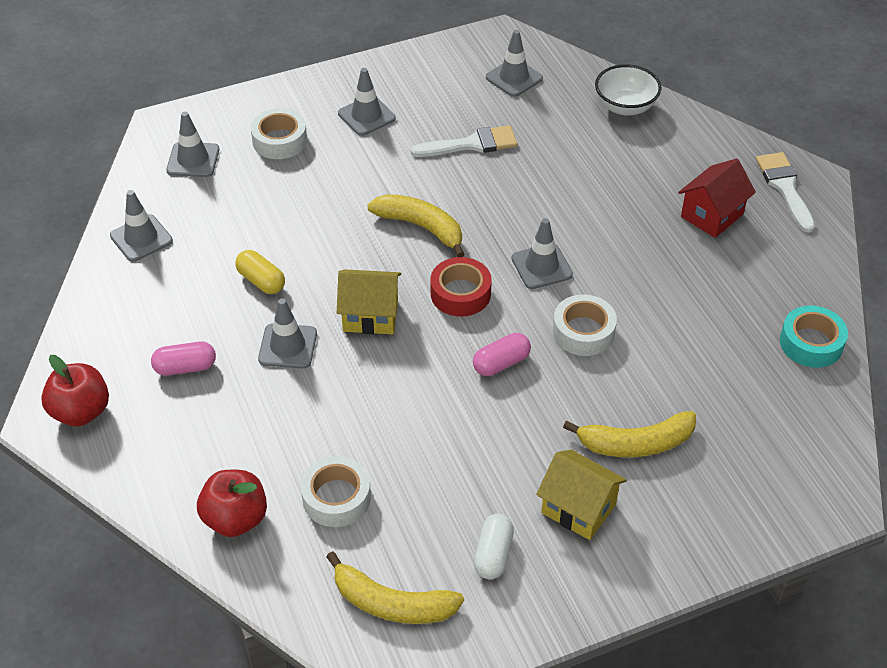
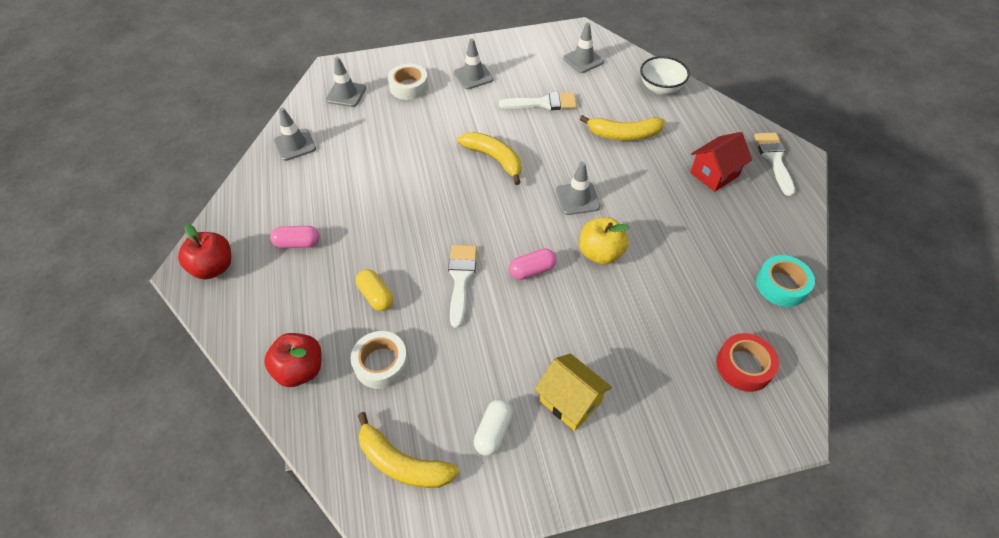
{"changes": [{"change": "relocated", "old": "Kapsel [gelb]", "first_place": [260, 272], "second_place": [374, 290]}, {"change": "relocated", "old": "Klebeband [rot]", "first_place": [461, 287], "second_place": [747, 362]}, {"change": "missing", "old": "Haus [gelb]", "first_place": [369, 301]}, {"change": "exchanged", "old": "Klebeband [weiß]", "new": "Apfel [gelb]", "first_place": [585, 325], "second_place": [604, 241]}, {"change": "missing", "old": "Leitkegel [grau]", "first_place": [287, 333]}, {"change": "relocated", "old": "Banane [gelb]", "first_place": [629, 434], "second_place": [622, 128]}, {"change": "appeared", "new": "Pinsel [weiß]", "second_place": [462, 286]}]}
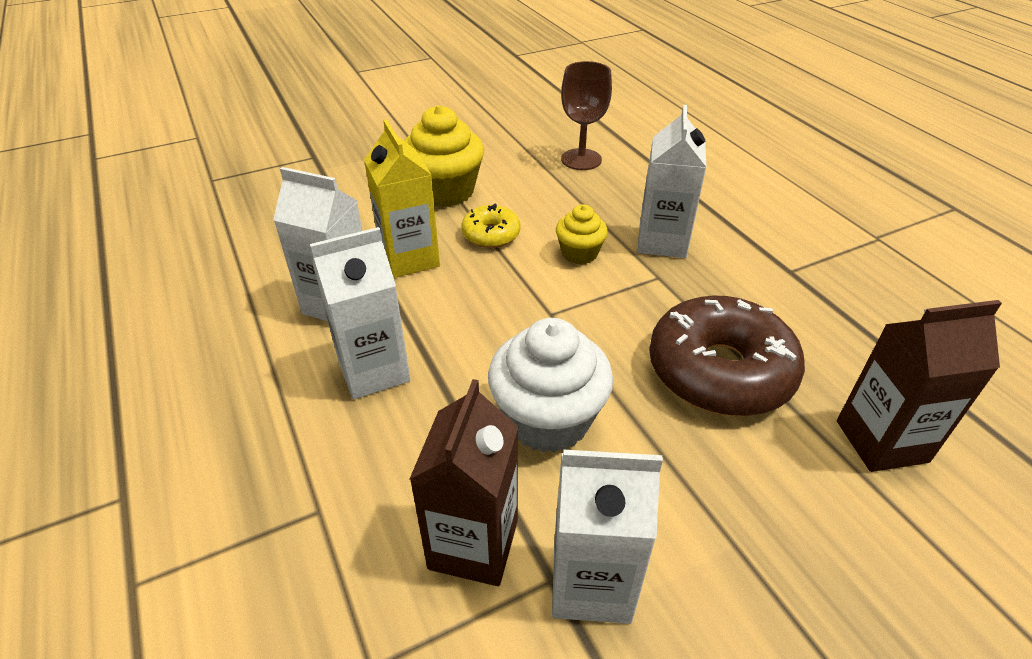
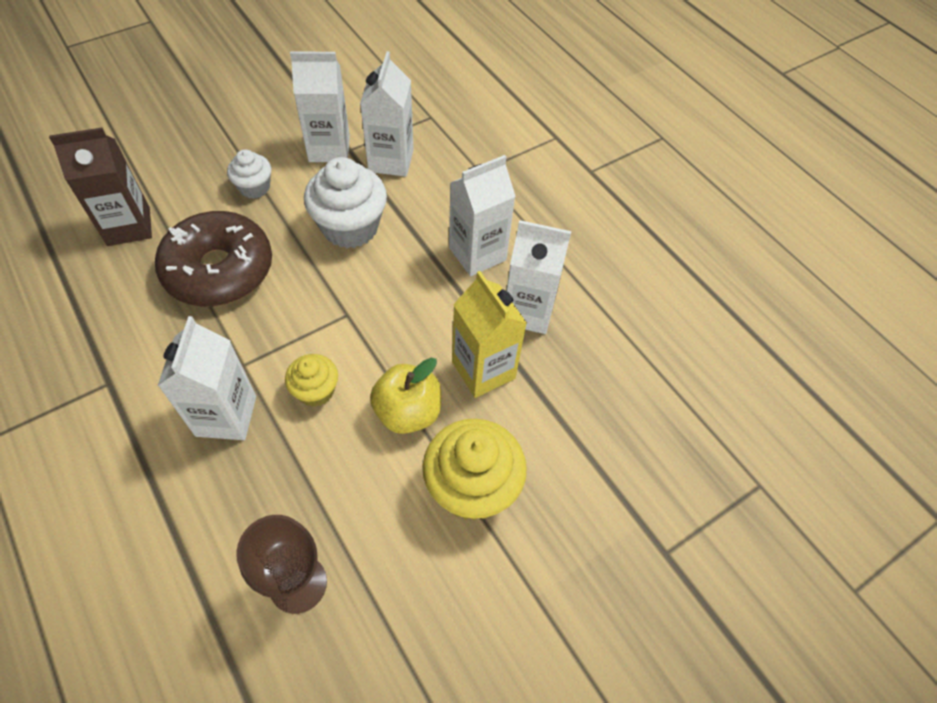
{"changes": [{"change": "exchanged", "old": "Donut [gelb]", "new": "Apfel [gelb]", "first_place": [491, 225], "second_place": [405, 396]}, {"change": "colour", "old": "Getränkekarton [braun]", "new": "Getränkekarton [weiß]", "first_place": [464, 482], "second_place": [387, 114]}, {"change": "appeared", "new": "Muffin [weiß]", "second_place": [249, 174]}]}
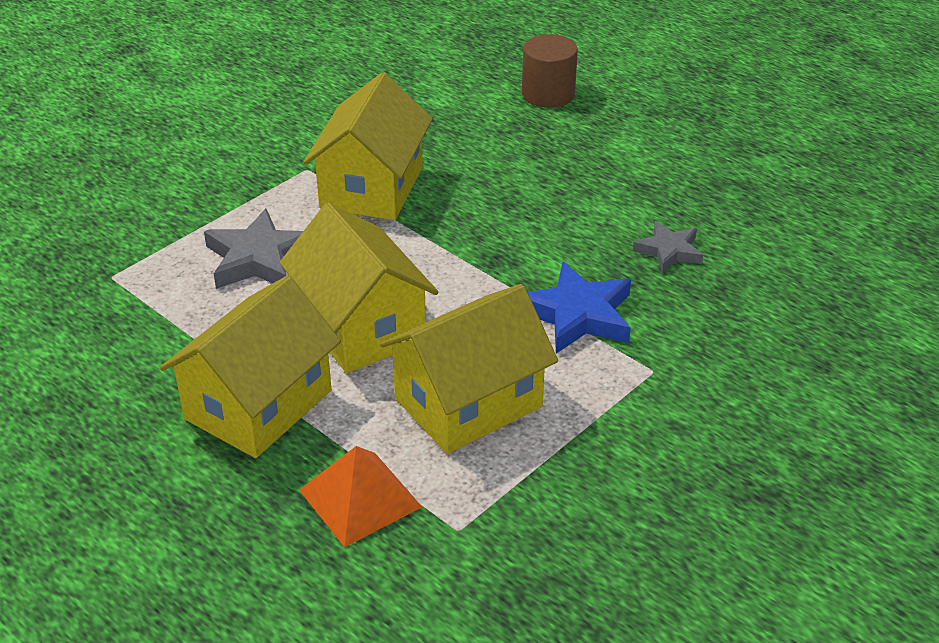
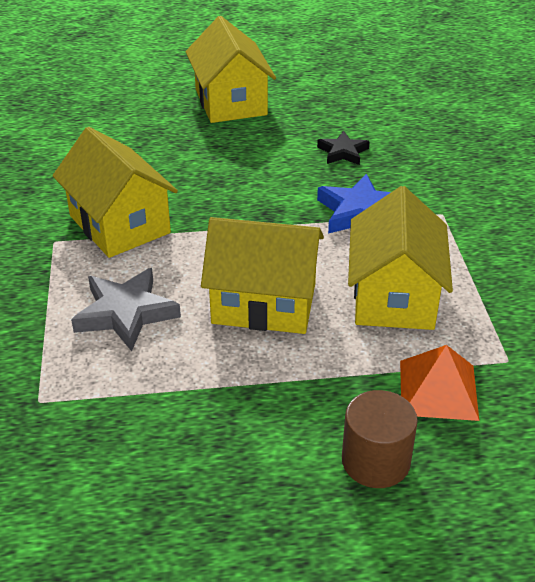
{"changes": [{"change": "relocated", "old": "Vollzylinder [braun]", "first_place": [550, 71], "second_place": [380, 439]}, {"change": "colour", "old": "Stern [grau]", "new": "Stern [schwarz]", "first_place": [668, 247], "second_place": [343, 148]}, {"change": "relocated", "old": "Haus [gelb]", "first_place": [250, 367], "second_place": [231, 69]}]}
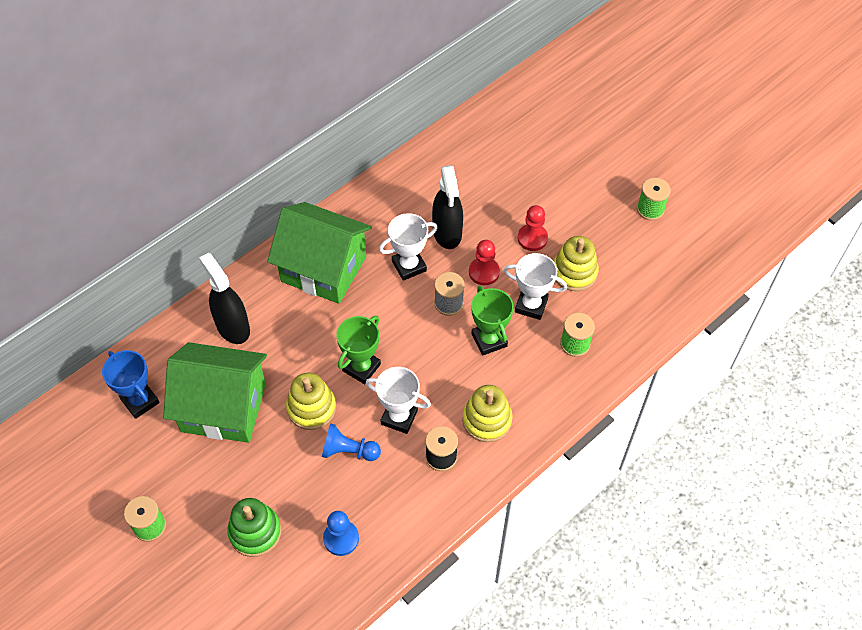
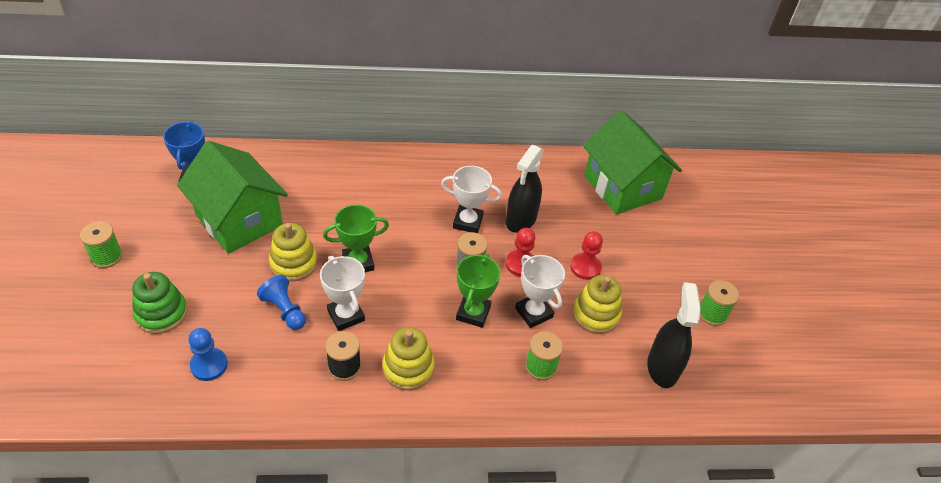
{"changes": [{"change": "relocated", "old": "Haus [grün]", "first_place": [319, 253], "second_place": [632, 162]}, {"change": "relocated", "old": "Sprühflasche [schwarz]", "first_place": [224, 298], "second_place": [674, 335]}]}
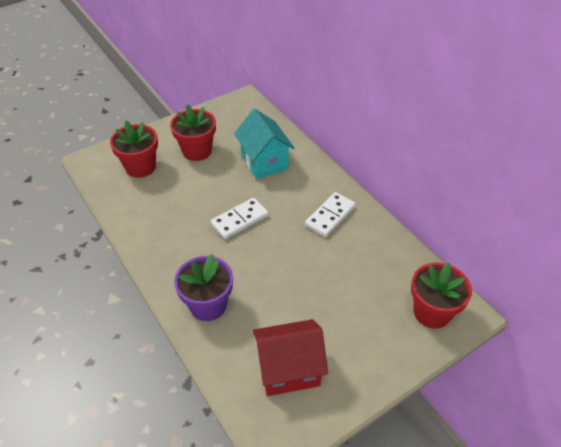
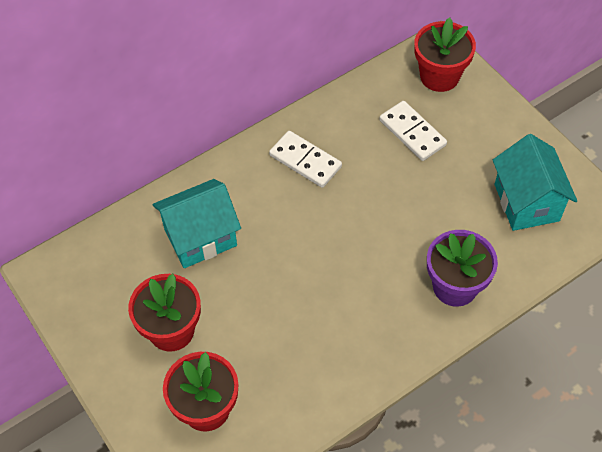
{"changes": [{"change": "relocated", "old": "Dominostein [weiß]", "first_place": [240, 218], "second_place": [413, 131]}, {"change": "colour", "old": "Haus [rot]", "new": "Haus [türkis]", "first_place": [290, 357], "second_place": [535, 182]}]}
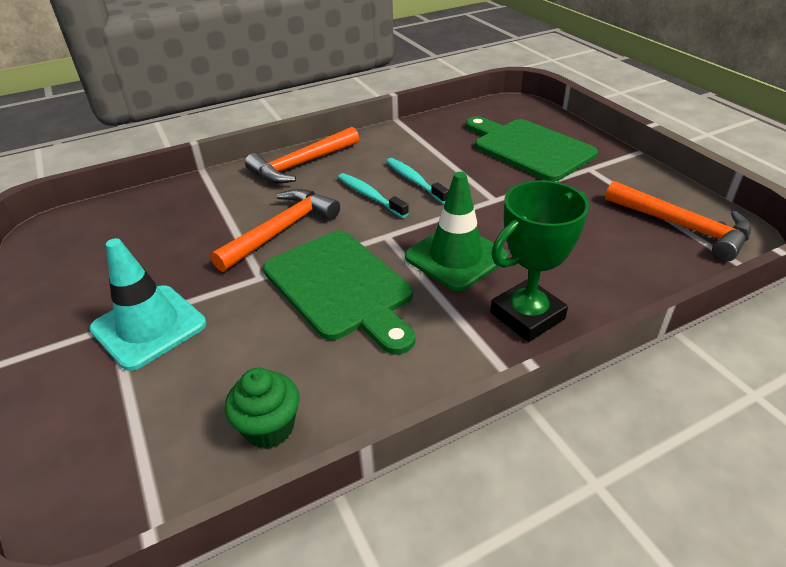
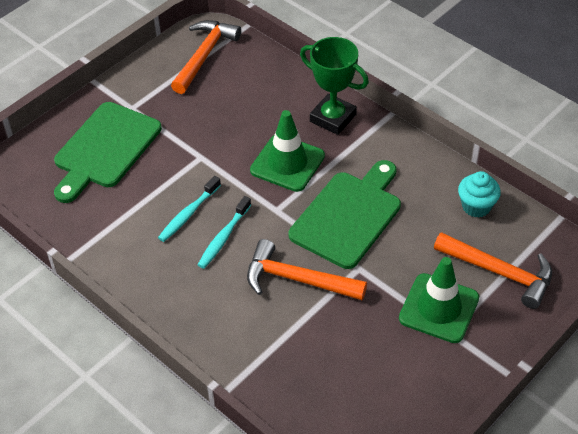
{"changes": [{"change": "relocated", "old": "Hammer [orange]", "first_place": [302, 155], "second_place": [493, 270]}, {"change": "colour", "old": "Leitkegel [türkis]", "new": "Leitkegel [grün]", "first_place": [147, 304], "second_place": [439, 300]}, {"change": "colour", "old": "Muffin [grün]", "new": "Muffin [türkis]", "first_place": [262, 408], "second_place": [479, 194]}]}
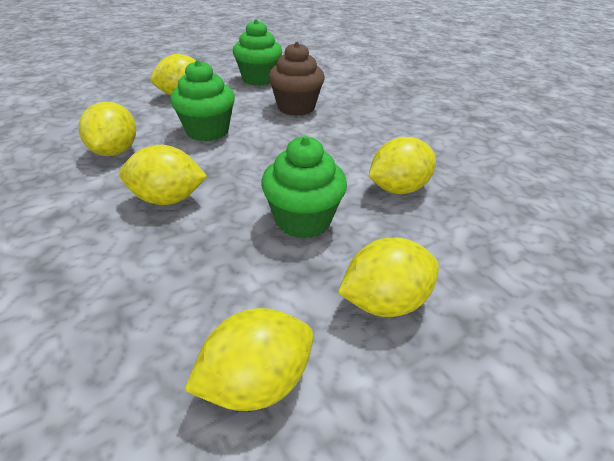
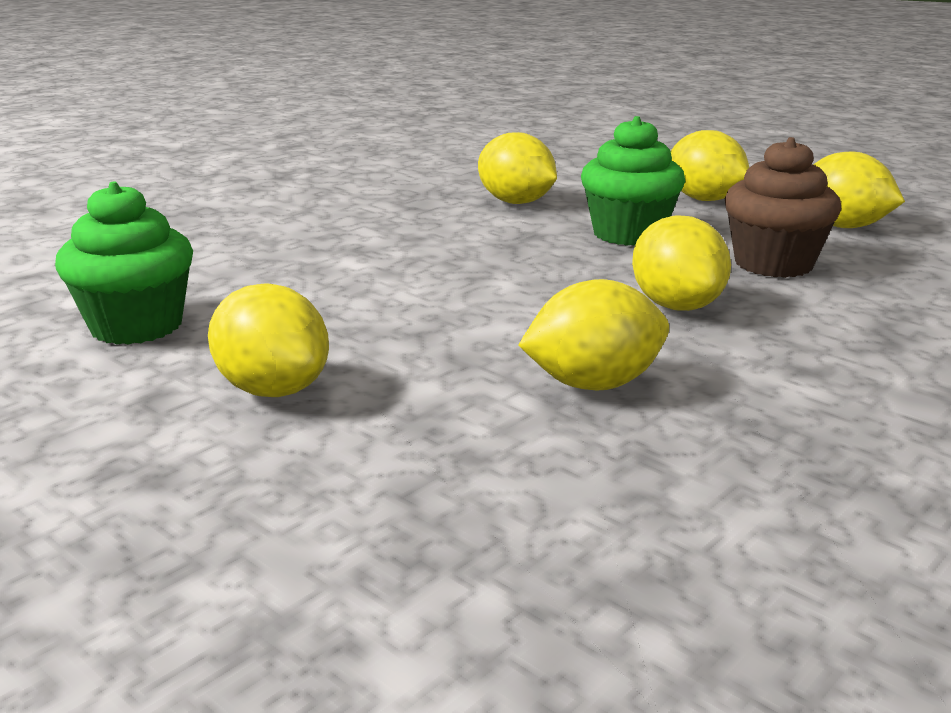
{"changes": [{"change": "relocated", "old": "Muffin [braun]", "first_place": [296, 79], "second_place": [783, 207]}, {"change": "missing", "old": "Muffin [grün]", "first_place": [202, 100]}]}
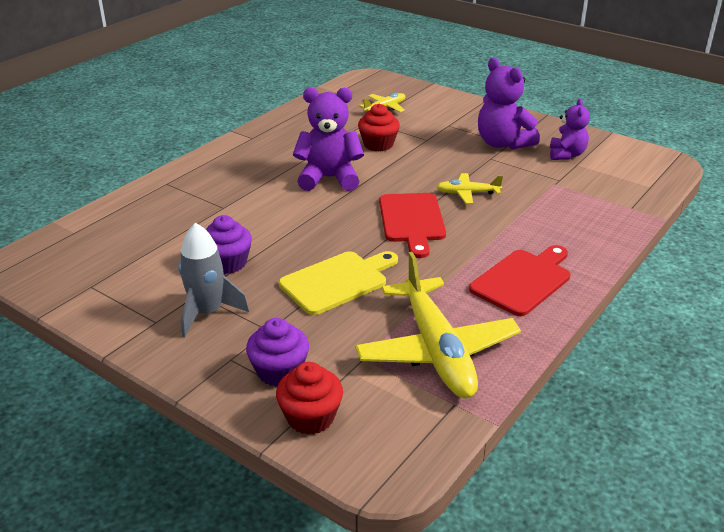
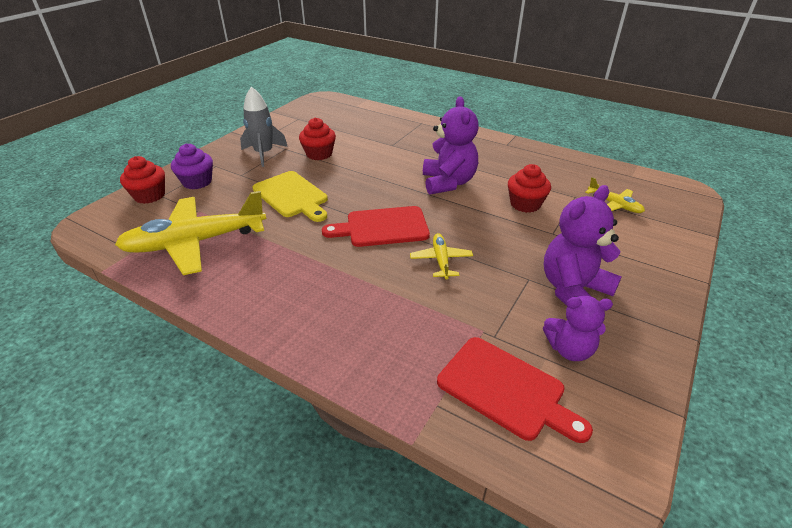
{"changes": [{"change": "colour", "old": "Muffin [lila]", "new": "Muffin [rot]", "first_place": [229, 244], "second_place": [317, 139]}, {"change": "relocated", "old": "Schneidebrett [rot]", "first_place": [519, 280], "second_place": [515, 390]}]}
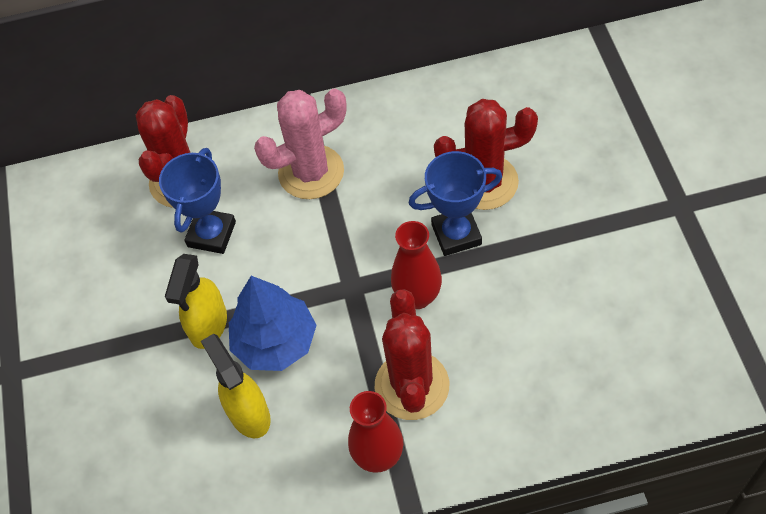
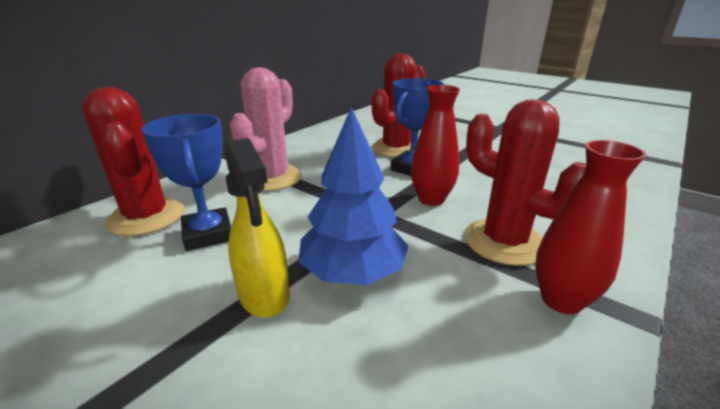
{"changes": [{"change": "missing", "old": "Sprühflasche [gelb]", "first_place": [236, 386]}]}
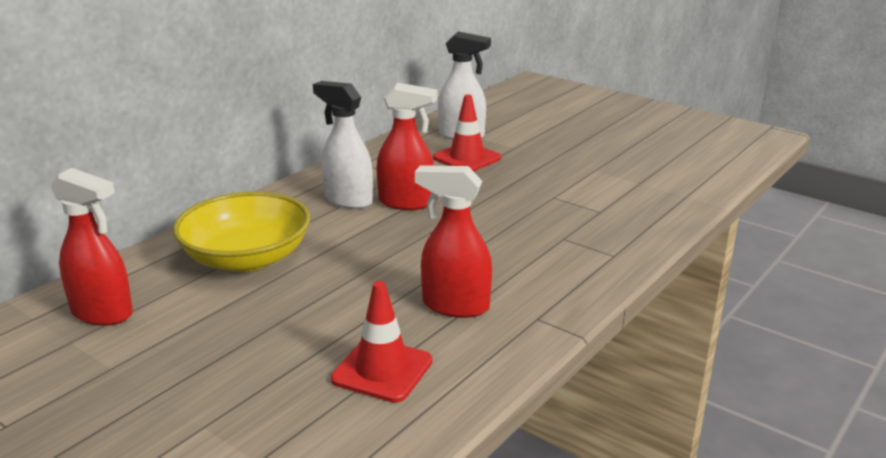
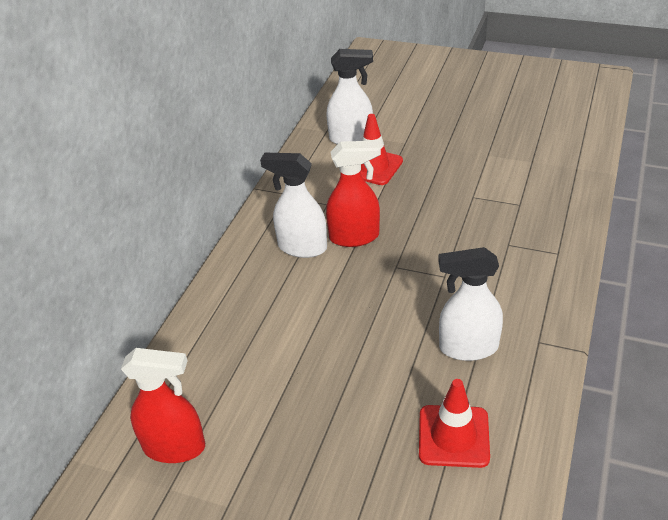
{"changes": [{"change": "colour", "old": "Sprühflasche [rot]", "new": "Sprühflasche [weiß]", "first_place": [453, 241], "second_place": [470, 304]}, {"change": "missing", "old": "Schüssel [gelb]", "first_place": [241, 232]}]}
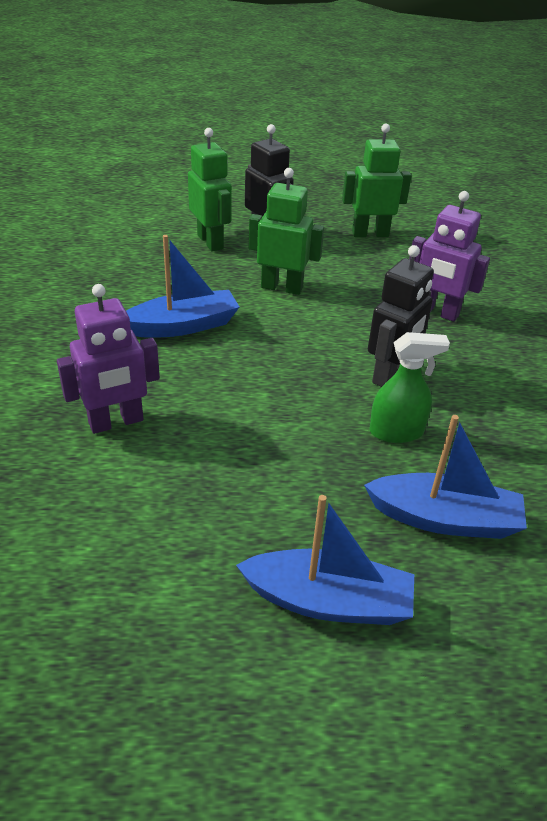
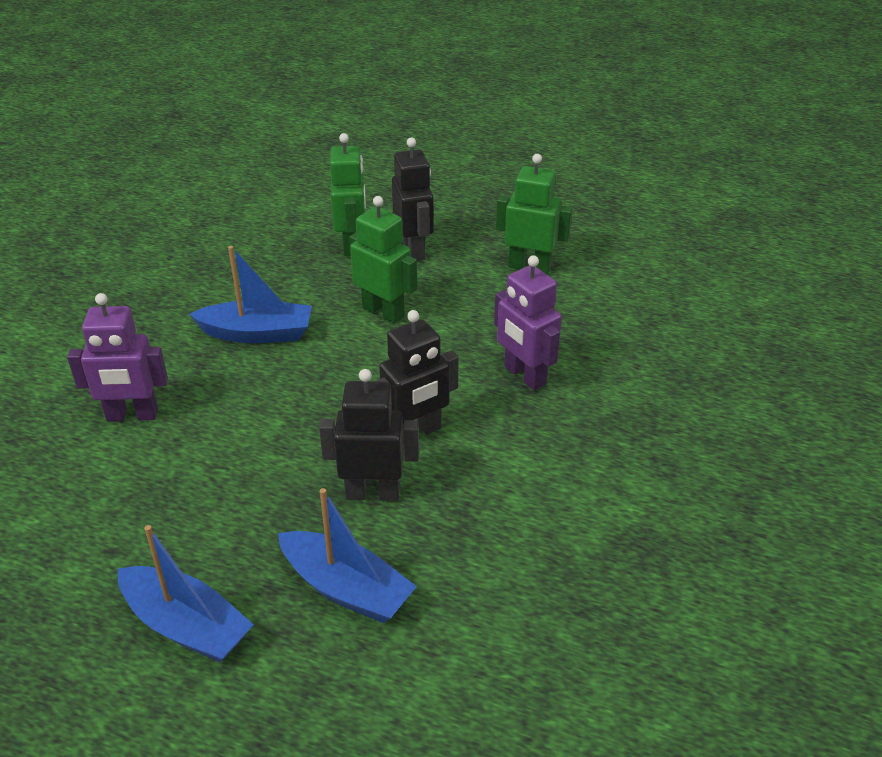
{"changes": [{"change": "exchanged", "old": "Sprühflasche [grün]", "new": "Roboter [schwarz]", "first_place": [410, 387], "second_place": [369, 435]}]}
